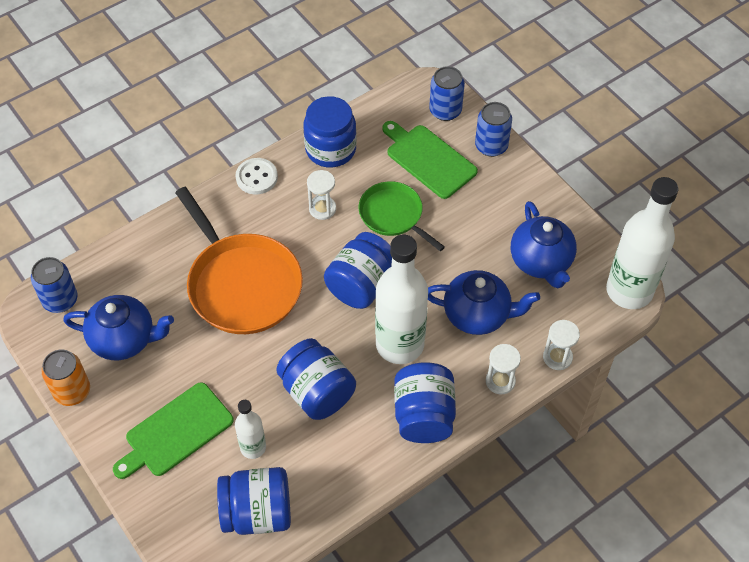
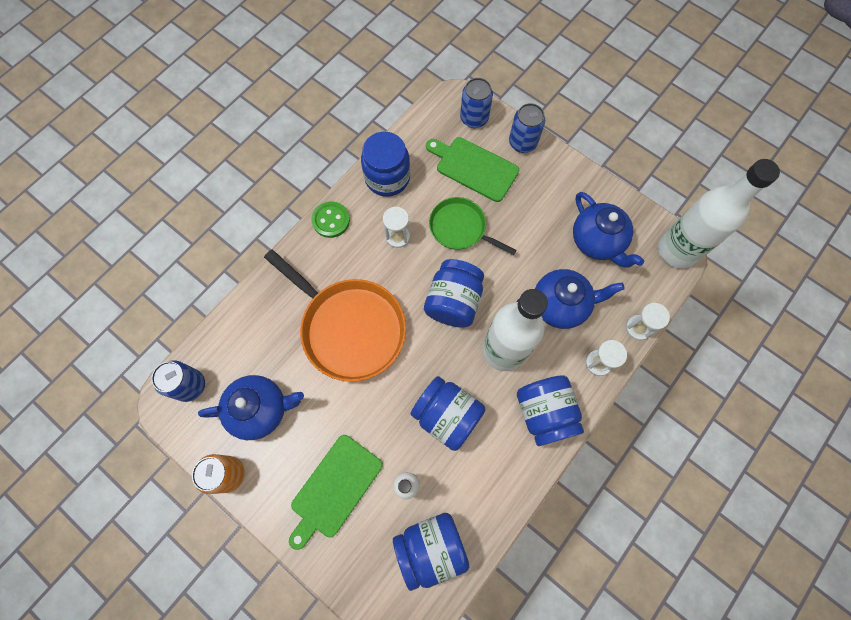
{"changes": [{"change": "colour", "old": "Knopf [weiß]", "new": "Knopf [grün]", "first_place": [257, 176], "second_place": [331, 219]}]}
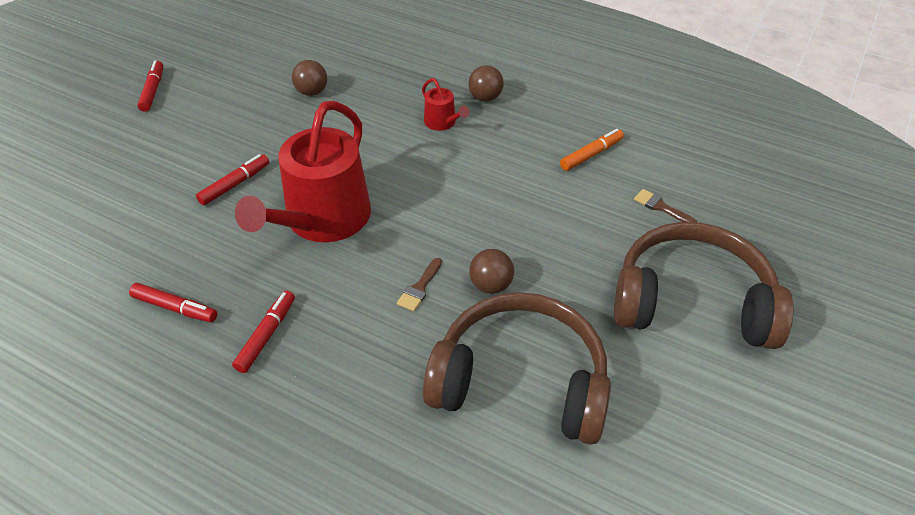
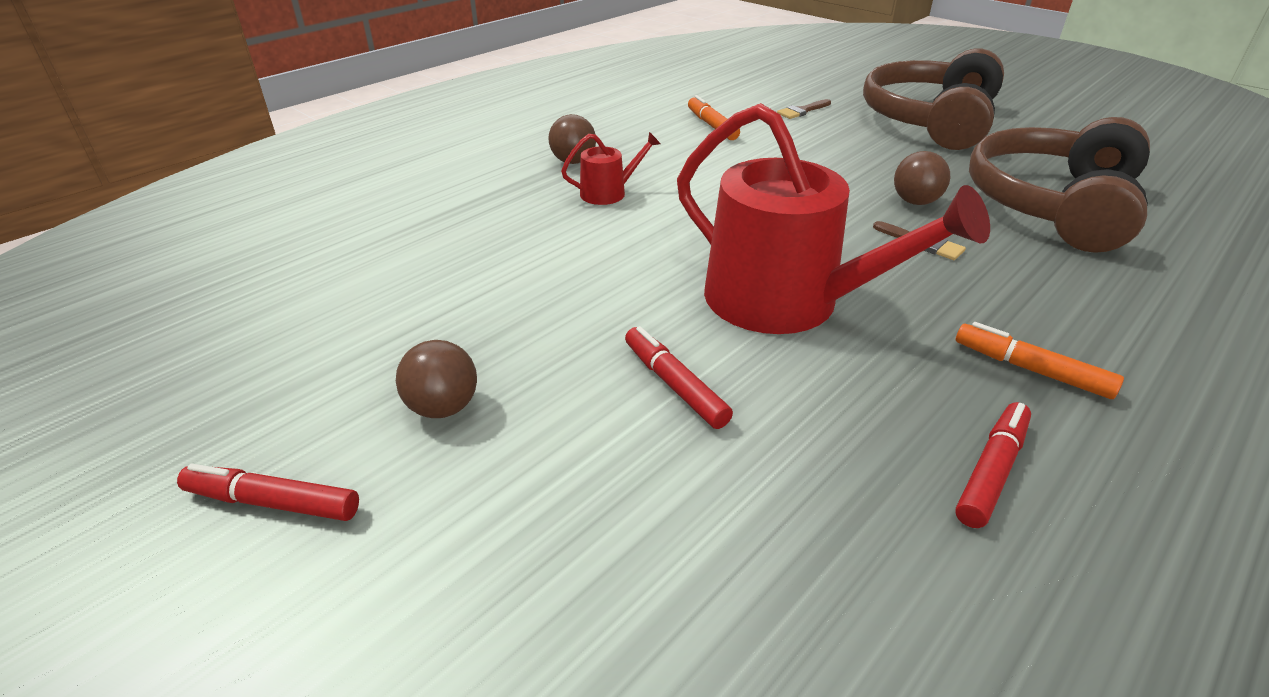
{"changes": [{"change": "relocated", "old": "Ball [braun]", "first_place": [309, 78], "second_place": [436, 379]}, {"change": "colour", "old": "Filzstift [rot]", "new": "Filzstift [orange]", "first_place": [263, 331], "second_place": [1040, 360]}]}
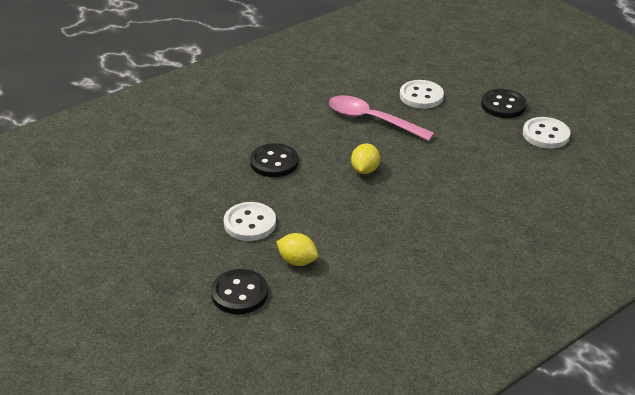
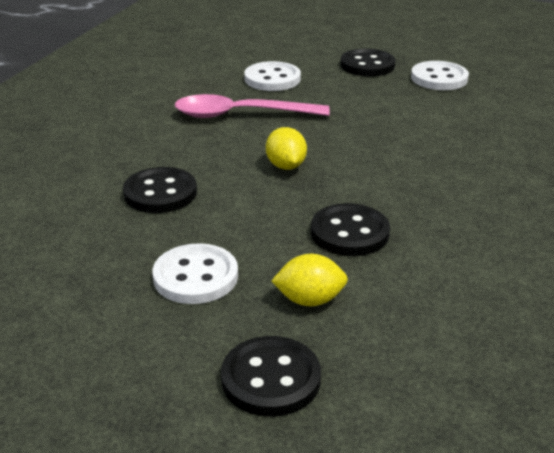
{"changes": [{"change": "appeared", "new": "Knopf [schwarz]", "second_place": [350, 229]}]}
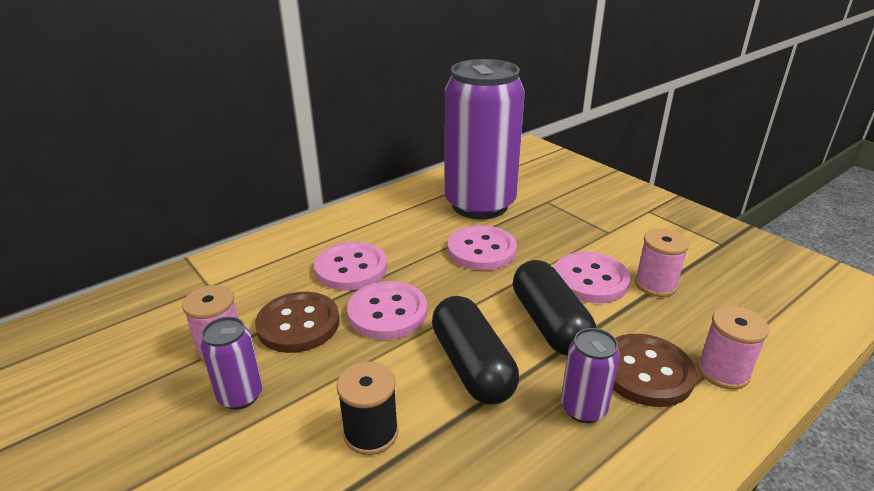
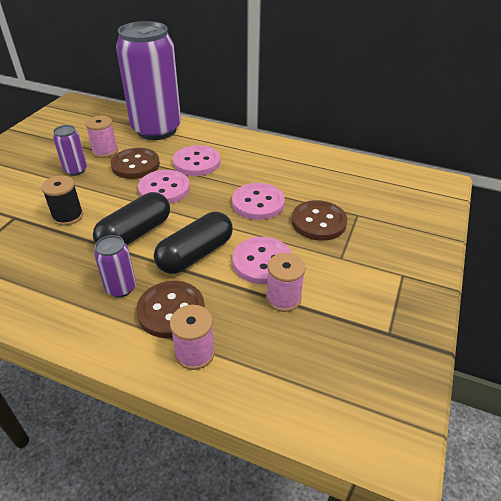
{"changes": [{"change": "relocated", "old": "Dose [lila]", "first_place": [485, 139], "second_place": [148, 80]}, {"change": "appeared", "new": "Knopf [braun]", "second_place": [319, 220]}]}
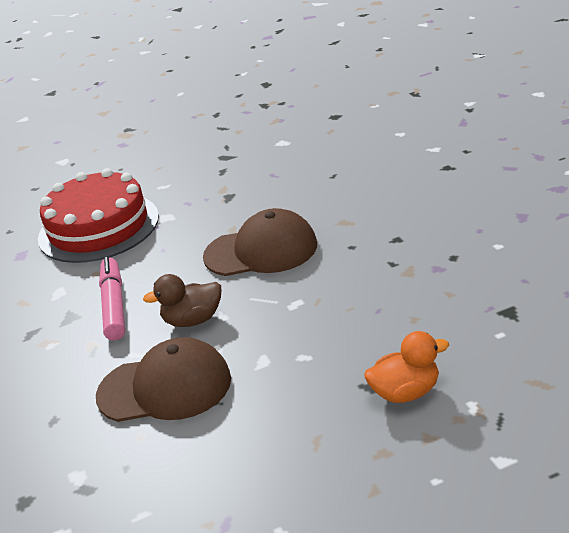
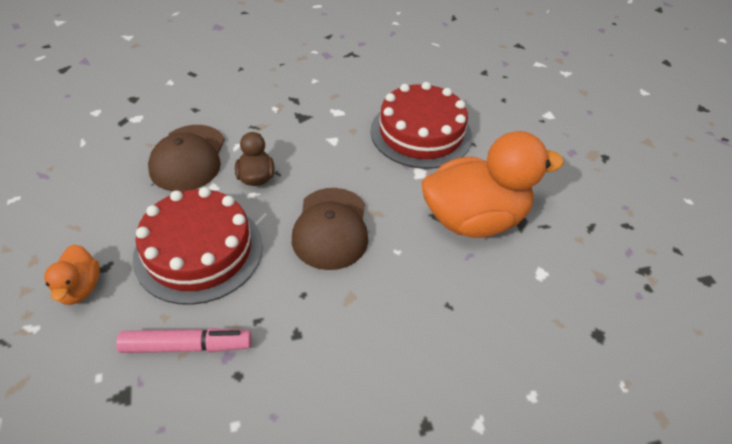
{"changes": [{"change": "relocated", "old": "Filzstift [rosa]", "first_place": [112, 299], "second_place": [184, 340]}, {"change": "appeared", "new": "Ente [orange]", "second_place": [493, 184]}, {"change": "appeared", "new": "Kuchen [rot]", "second_place": [198, 246]}]}
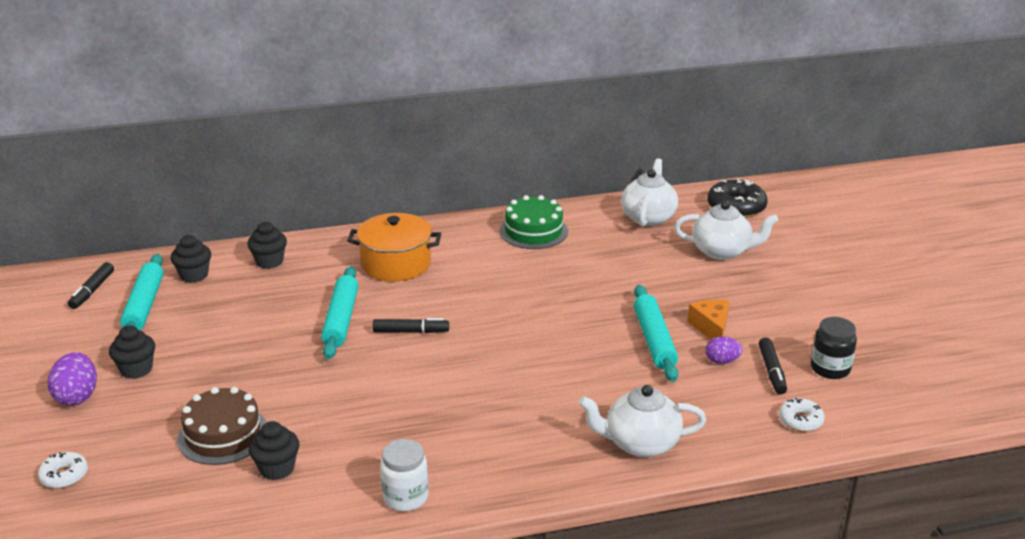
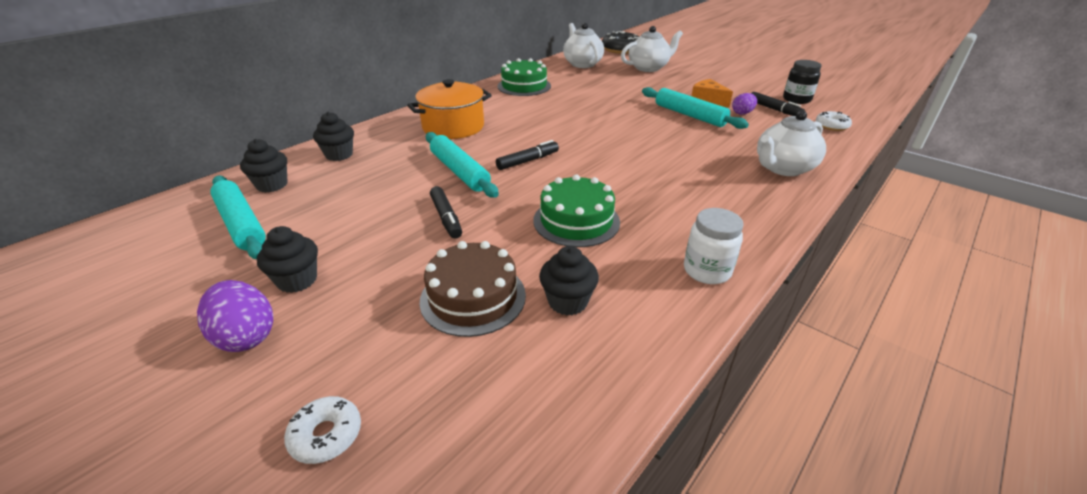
{"changes": [{"change": "relocated", "old": "Filzstift [schwarz]", "first_place": [91, 285], "second_place": [446, 212]}, {"change": "appeared", "new": "Kuchen [grün]", "second_place": [577, 211]}]}
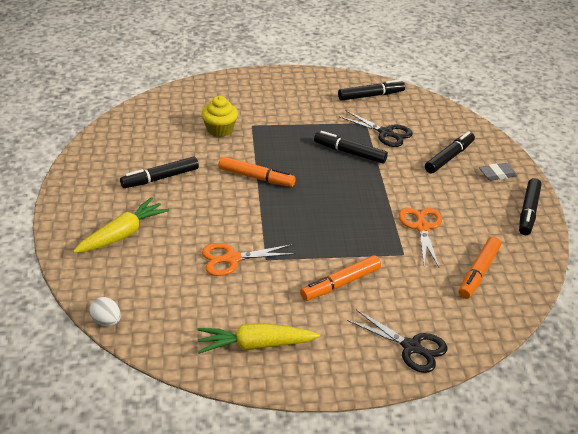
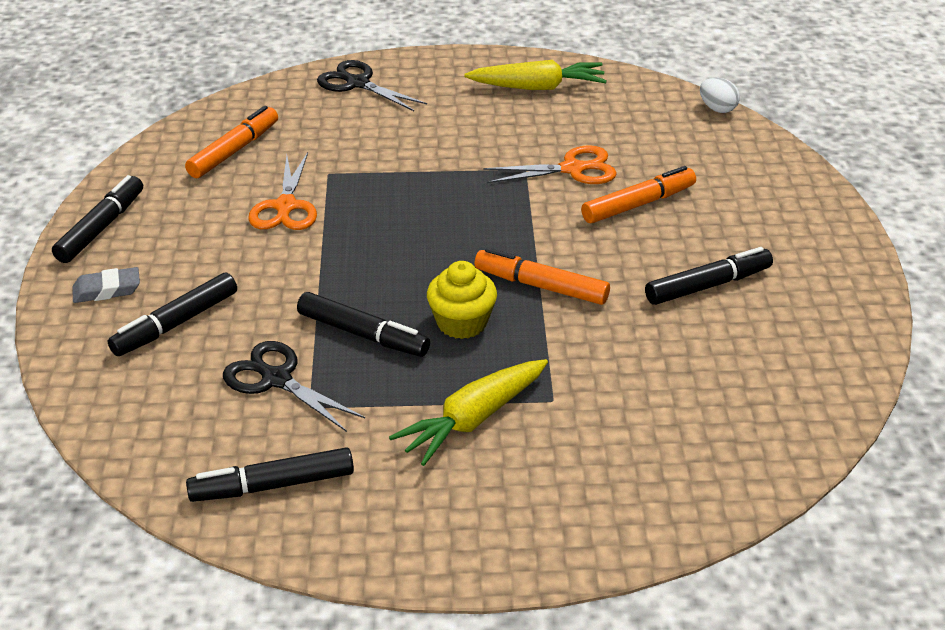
{"changes": [{"change": "relocated", "old": "Muffin [gelb]", "first_place": [220, 116], "second_place": [462, 300]}, {"change": "relocated", "old": "Karotte [gelb]", "first_place": [121, 225], "second_place": [468, 412]}, {"change": "relocated", "old": "Filzstift [orange]", "first_place": [340, 278], "second_place": [638, 194]}]}
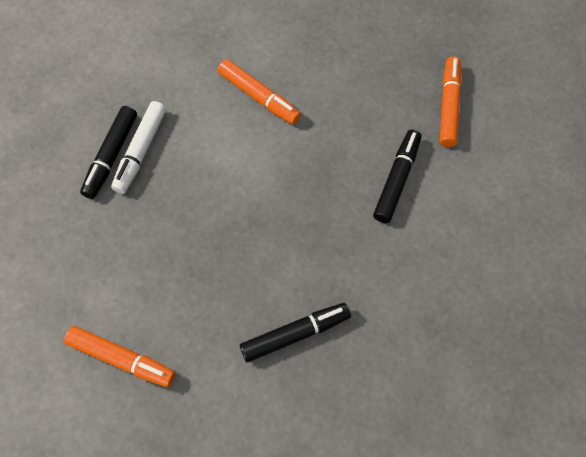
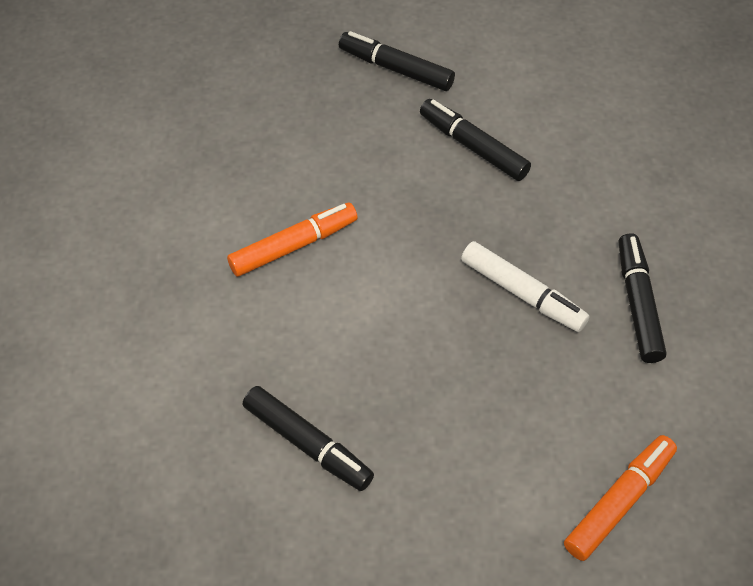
{"changes": [{"change": "colour", "old": "Filzstift [orange]", "new": "Filzstift [schwarz]", "first_place": [451, 101], "second_place": [397, 61]}, {"change": "relocated", "old": "Filzstift [weiß]", "first_place": [138, 147], "second_place": [525, 286]}]}
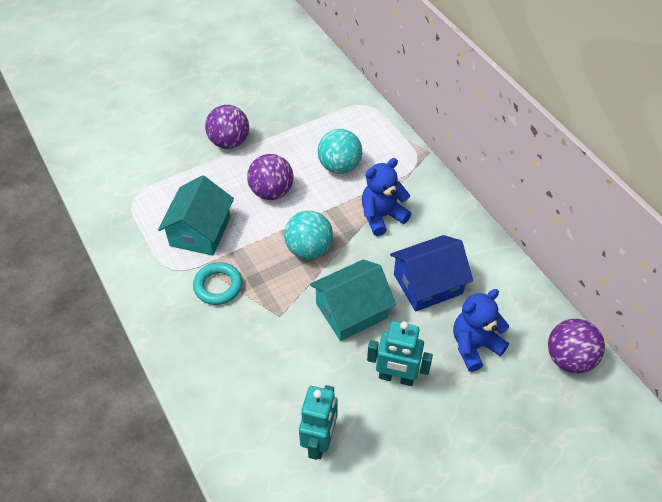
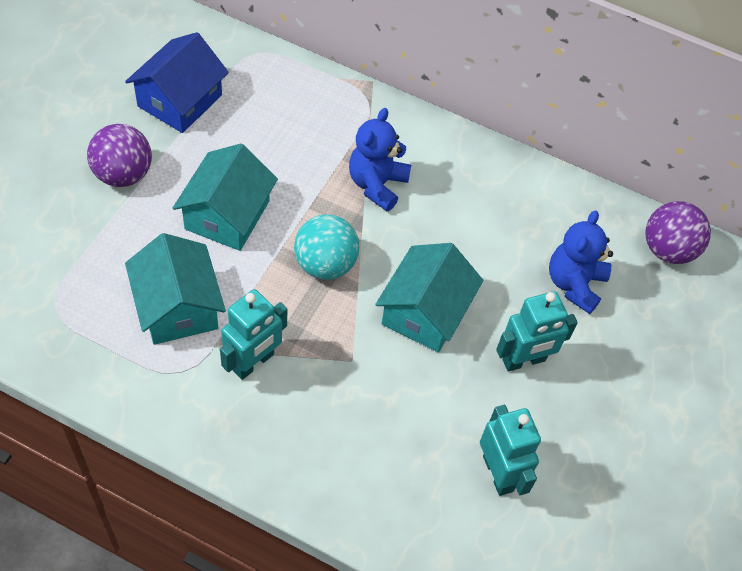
{"changes": [{"change": "missing", "old": "Ball [türkis]", "first_place": [340, 151]}, {"change": "exchanged", "old": "Ball [lila]", "new": "Haus [türkis]", "first_place": [270, 177], "second_place": [225, 197]}, {"change": "relocated", "old": "Haus [blau]", "first_place": [431, 273], "second_place": [177, 82]}, {"change": "exchanged", "old": "Ring [türkis]", "new": "Roboter [türkis]", "first_place": [217, 283], "second_place": [253, 334]}]}
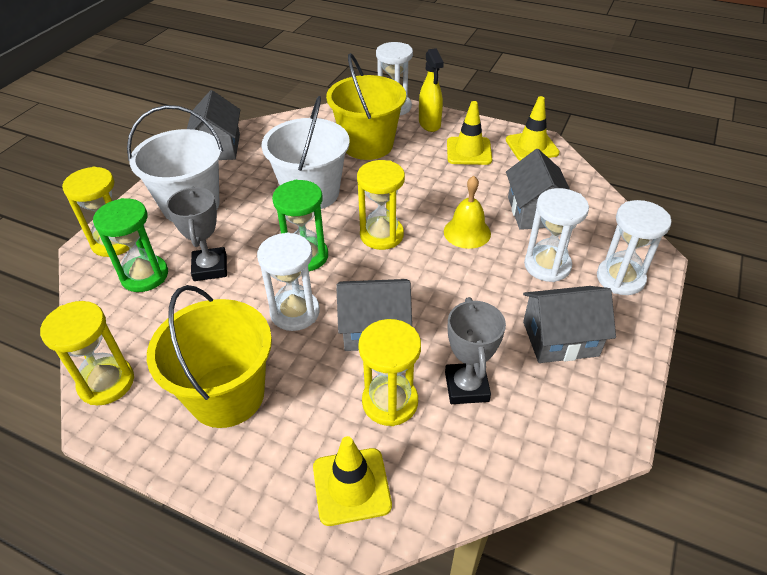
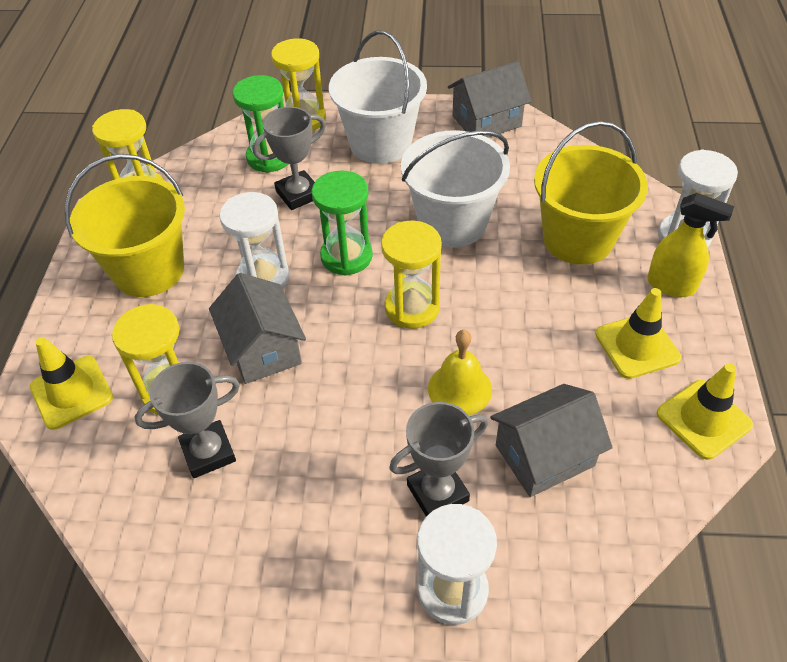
{"changes": [{"change": "spun", "old": "Sprühflasche [gelb]", "first_place": [431, 90], "second_place": [690, 245], "degrees": -120}, {"change": "exchanged", "old": "Sanduhr [weiß]", "new": "Pokal [grau]", "first_place": [556, 235], "second_place": [438, 459]}, {"change": "missing", "old": "Haus [grau]", "first_place": [569, 324]}]}
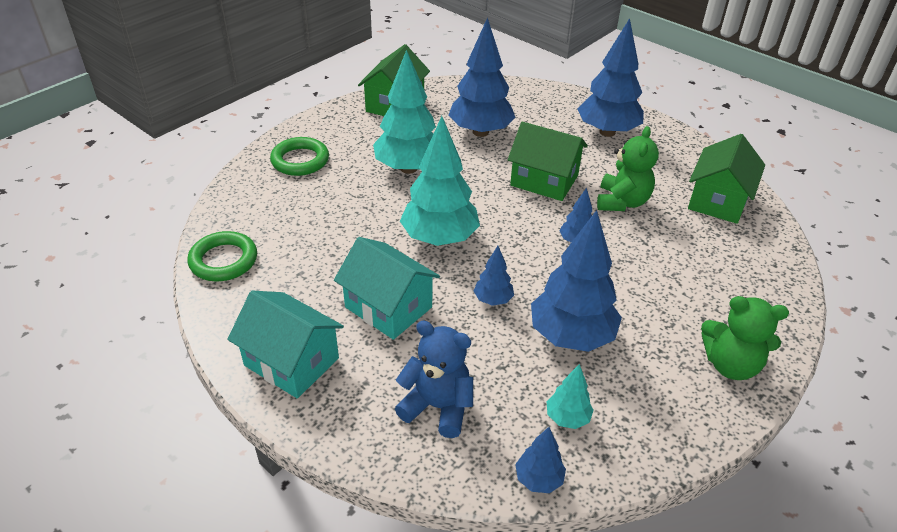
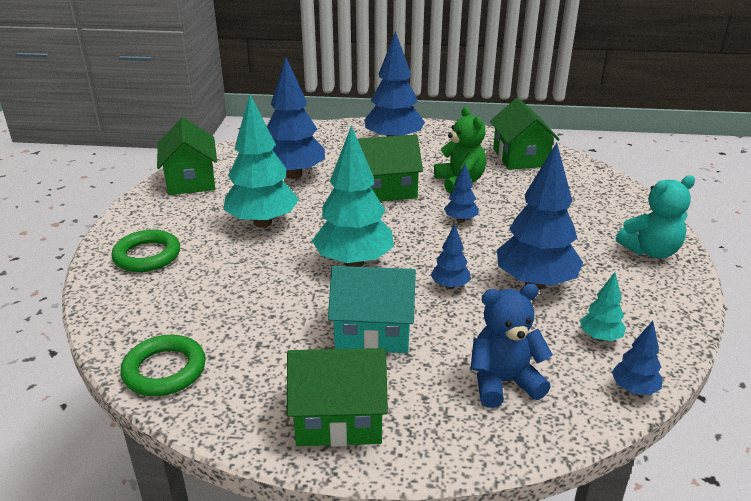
{"changes": [{"change": "colour", "old": "Haus [türkis]", "new": "Haus [grün]", "first_place": [285, 344], "second_place": [337, 397]}, {"change": "colour", "old": "Teddybär [grün]", "new": "Teddybär [türkis]", "first_place": [745, 338], "second_place": [655, 217]}]}
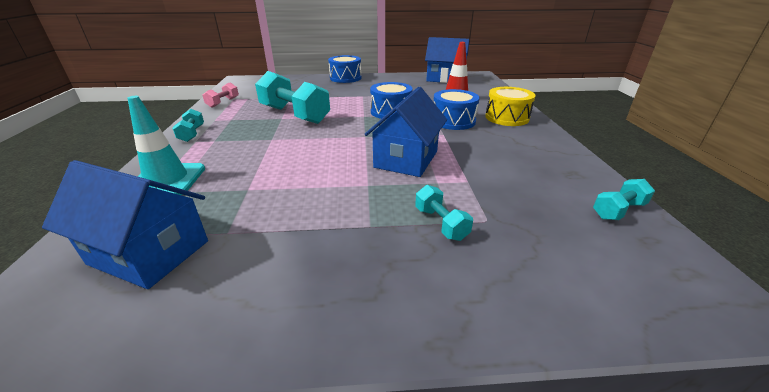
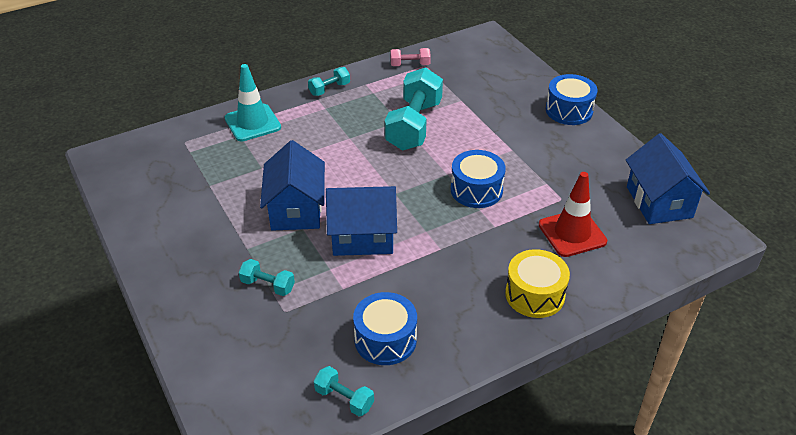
{"changes": [{"change": "relocated", "old": "Trommel [blau]", "first_place": [457, 109], "second_place": [385, 328]}, {"change": "relocated", "old": "Haus [blau]", "first_place": [125, 224], "second_place": [292, 185]}, {"change": "spun", "old": "Hantel [türkis]", "first_place": [444, 213], "second_place": [267, 277], "degrees": 75}]}
